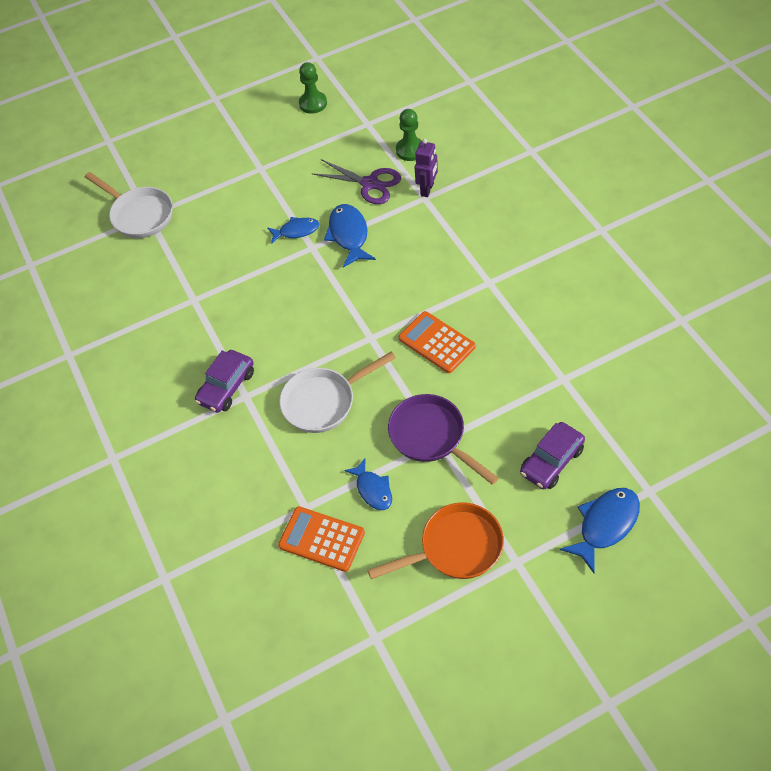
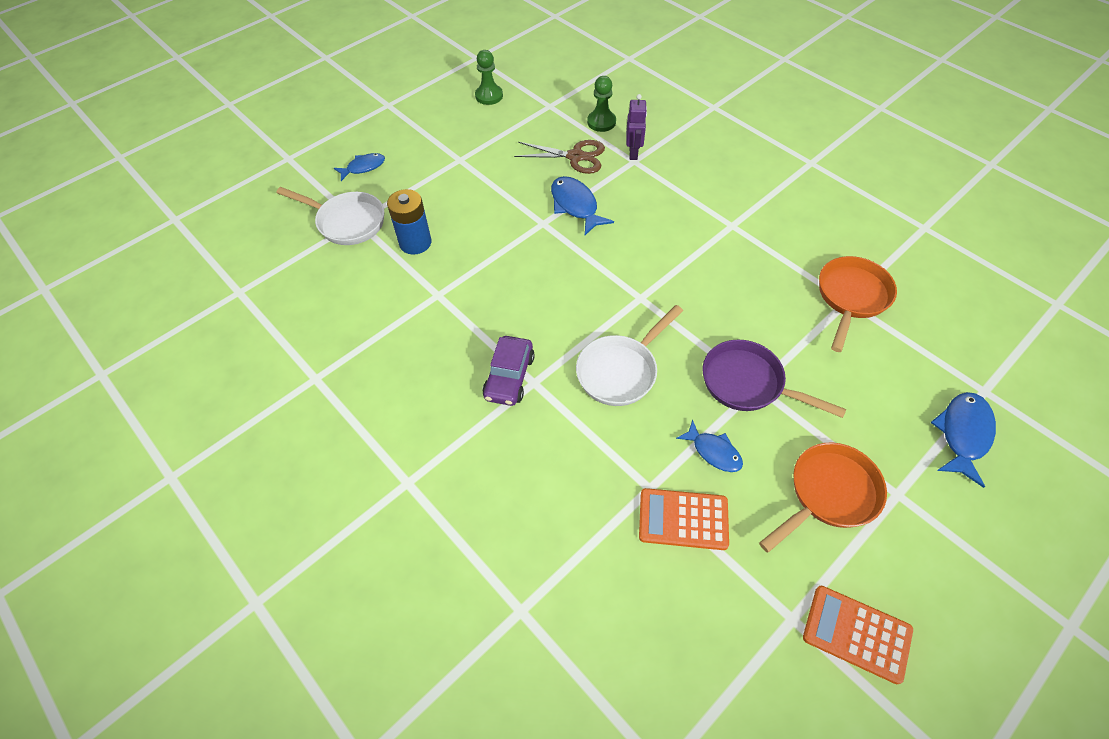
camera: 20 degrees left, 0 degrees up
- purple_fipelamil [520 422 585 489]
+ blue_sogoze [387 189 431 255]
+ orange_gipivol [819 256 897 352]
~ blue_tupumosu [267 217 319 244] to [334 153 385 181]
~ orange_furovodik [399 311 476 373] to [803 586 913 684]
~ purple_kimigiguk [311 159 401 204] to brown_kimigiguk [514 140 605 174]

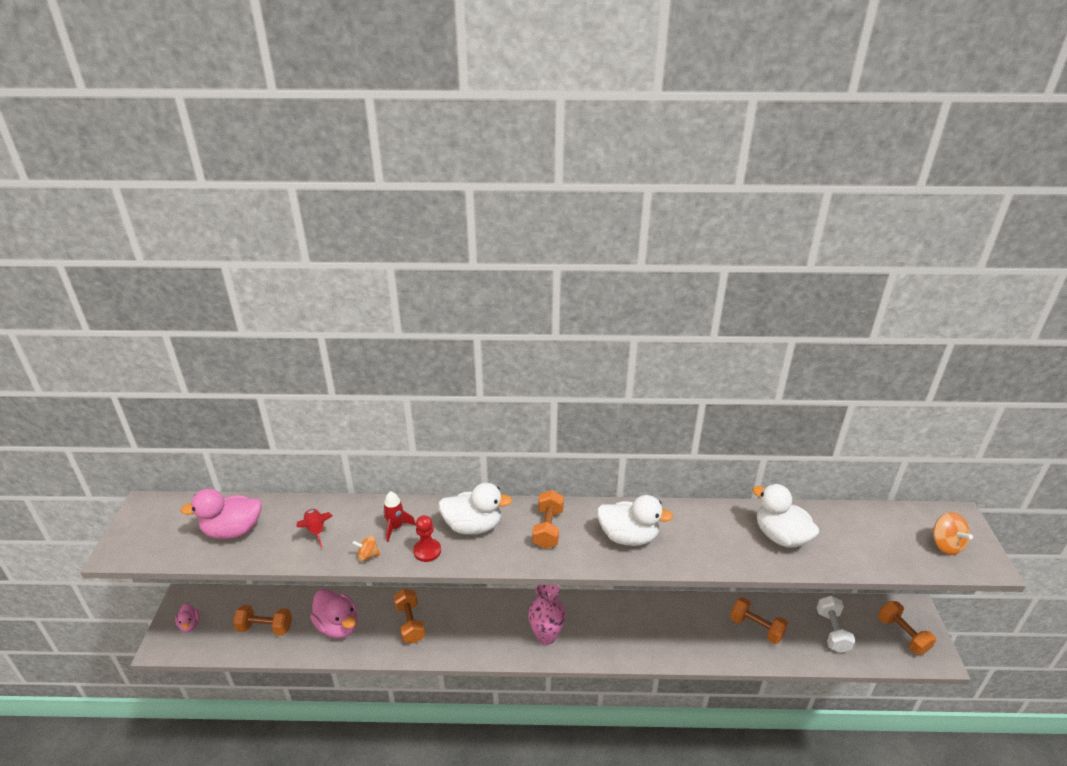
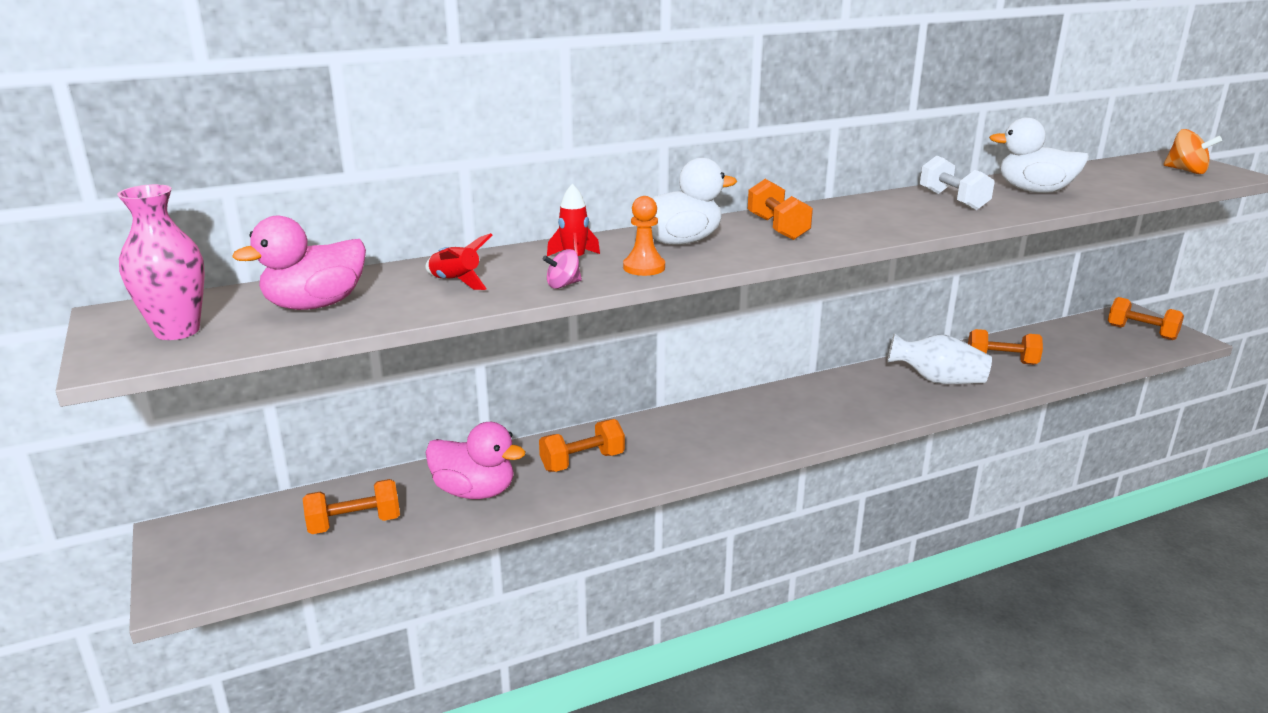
camera: 25 degrees left, 10 degrees down
- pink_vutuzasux [175 604 200 632]
- white_vutuzasux [597 495 673 546]
+ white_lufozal [887 333 992 384]
~ pink_lufozal [528 585 566 645] to [117 184 205 340]
~ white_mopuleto [817 596 855 653] to [920 155 994 210]
~ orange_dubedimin [352 535 380 561] to pink_dubedimin [543 249 582 289]
~ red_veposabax [413 515 441 562] to orange_veposabax [623 196 665 276]
~ orange_mopuleto [394 589 425 643] = [539 419 625 472] 75 degrees counterclockwise

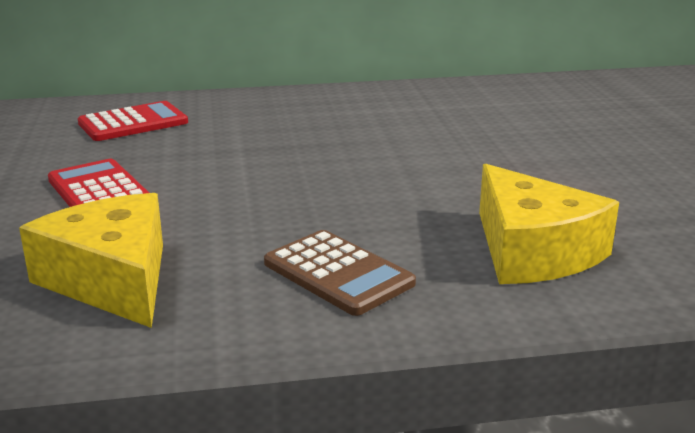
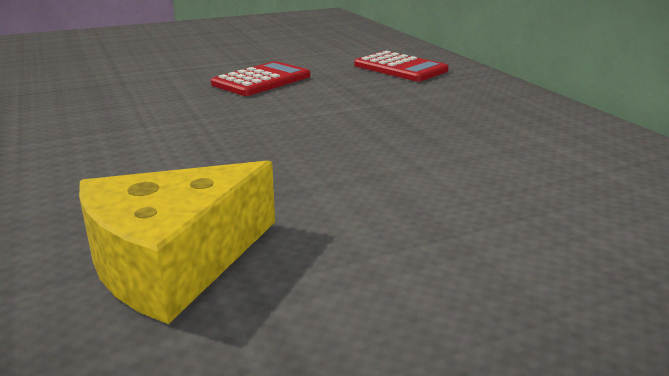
camera: 75 degrees right, 0 degrees up
- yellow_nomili [19 193 163 328]
- brown_furovodik [264 230 416 316]

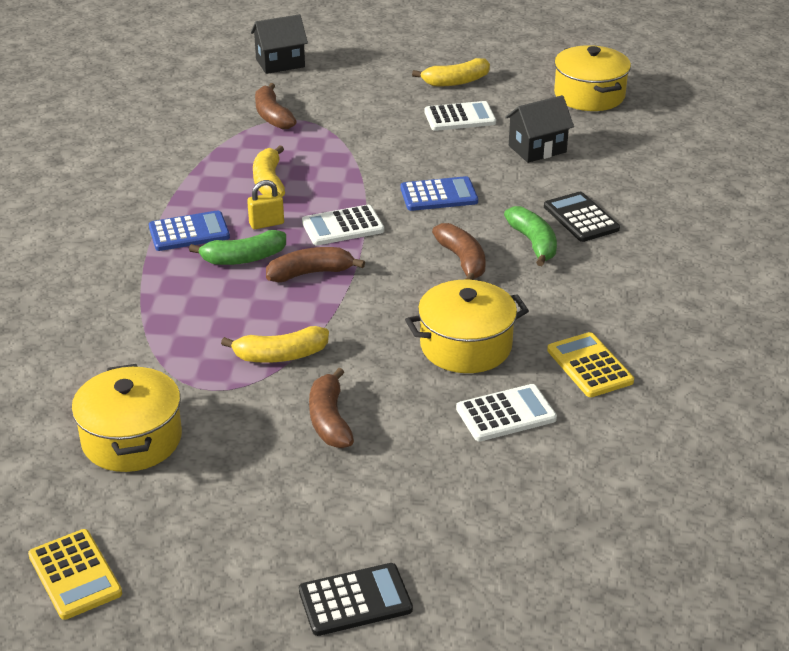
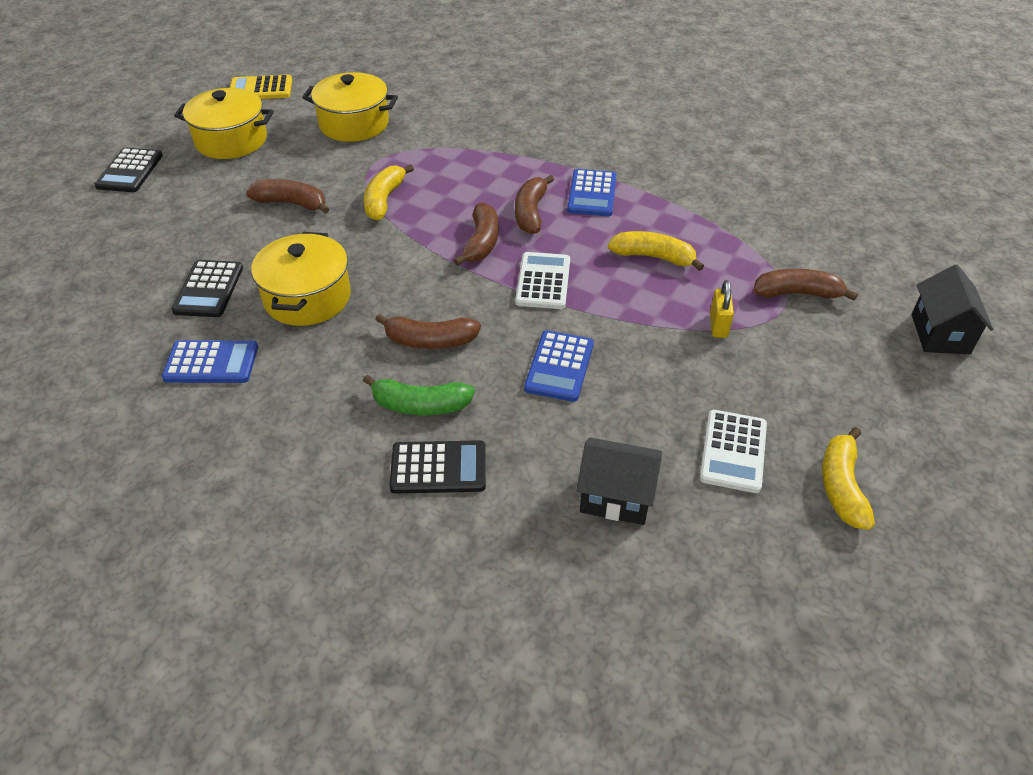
camera: 115 degrees right, 10 degrees up
~ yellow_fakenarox [247 180 284 229] to [710 280 734 338]
~ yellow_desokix [554 45 631 111] to [174 88 274 159]
~ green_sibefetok [189 230 286 265] to brown_sibefetok [515 175 554 234]
~ white_furovodik [456 384 557 442] to black_furovodik [172 260 243 317]
~ yellow_furovodik [547 332 634 397] to blue_furovodik [162 340 258 383]
~ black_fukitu [505 95 574 163] = [577 437 662 525] 75 degrees counterclockwise

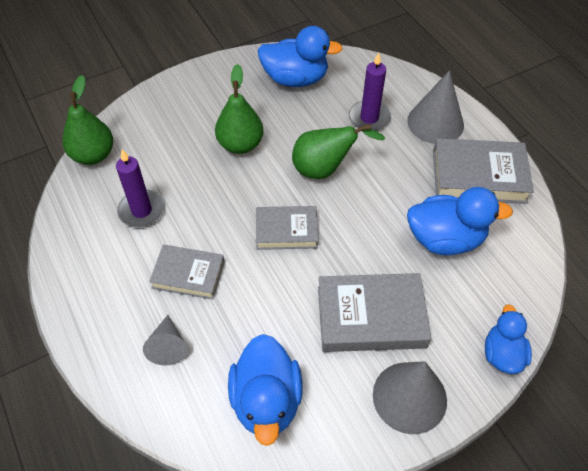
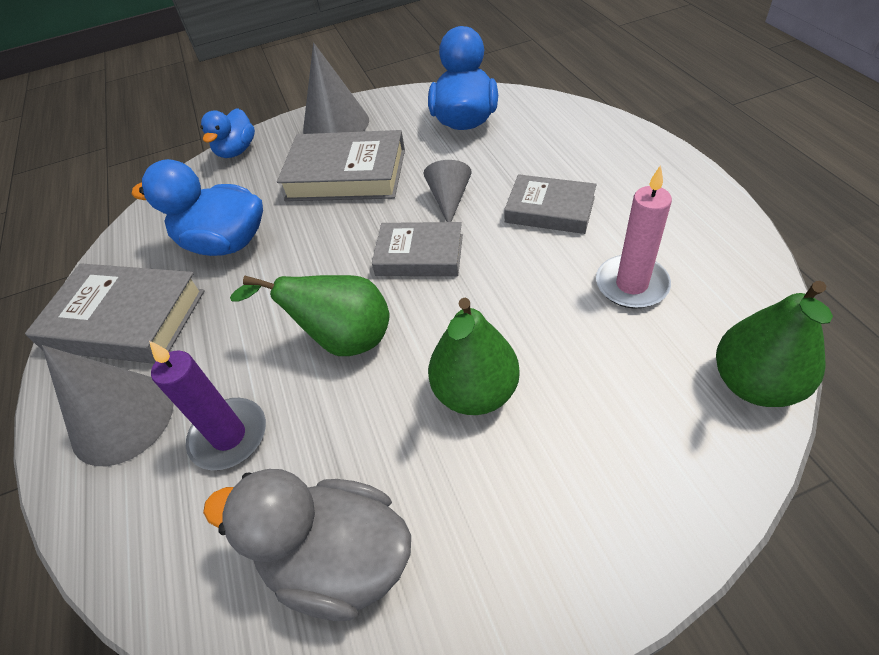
camera: 165 degrees left, 5 degrees down
~ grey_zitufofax [143 315 187 365] to [423 160 472 222]
~ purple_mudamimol [116 149 165 228] to pink_mudamimol [596 165 672 309]
~ blue_vutuzasux [258 26 343 87] to grey_vutuzasux [203 469 411 621]

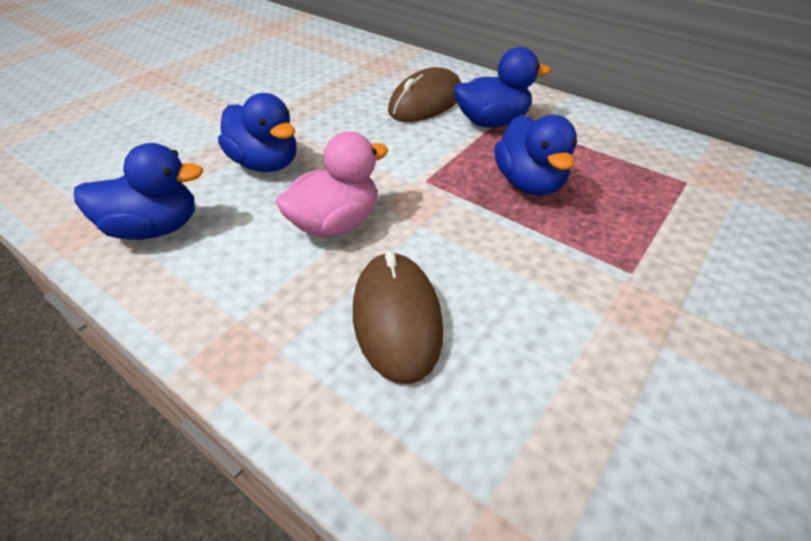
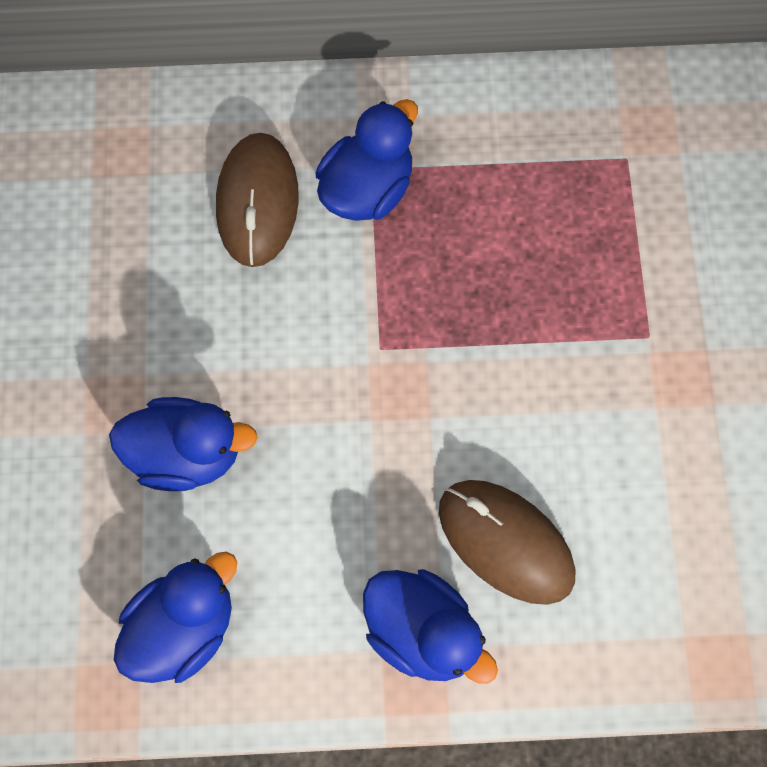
camera: 40 degrees left, 25 degrees up
- pink_vutuzasux [276 131 388 238]
~ blue_vutuzasux [494 115 577 196] to [363 569 498 684]

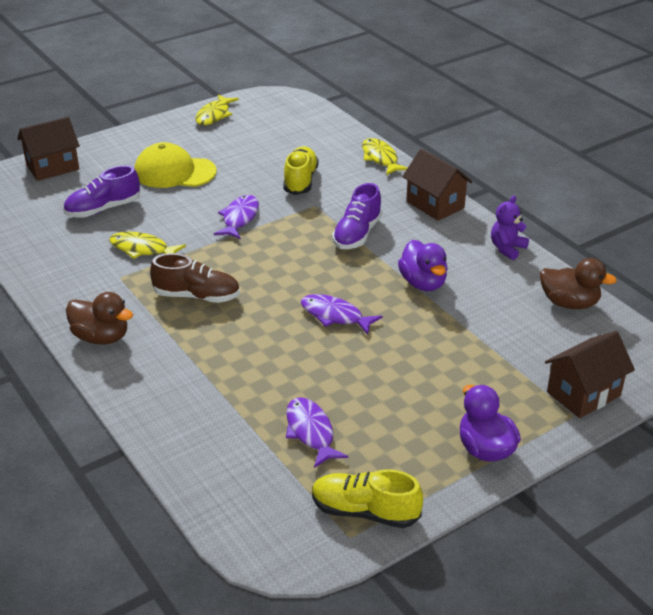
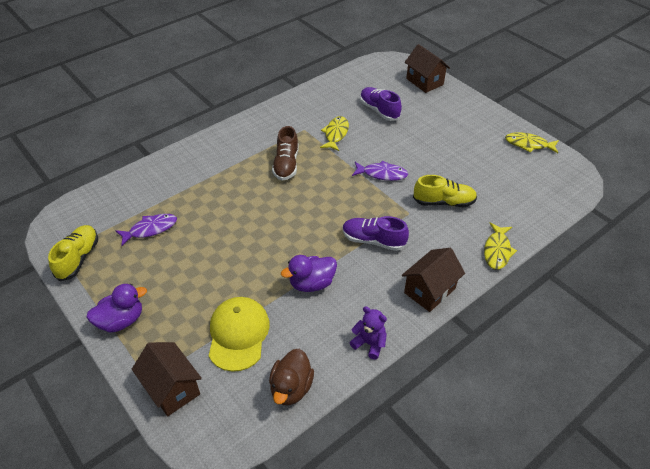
camera: 85 degrees right, 10 degrees up
- brown_vutuzasux [66 292 133 345]
- purple_tupumosu [301 294 382 335]
~ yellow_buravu [134 142 217 188] to [208 297 270 372]
~ yellow_tupumosu [362 138 408 175] = [484 222 517 269] 135 degrees clockwise

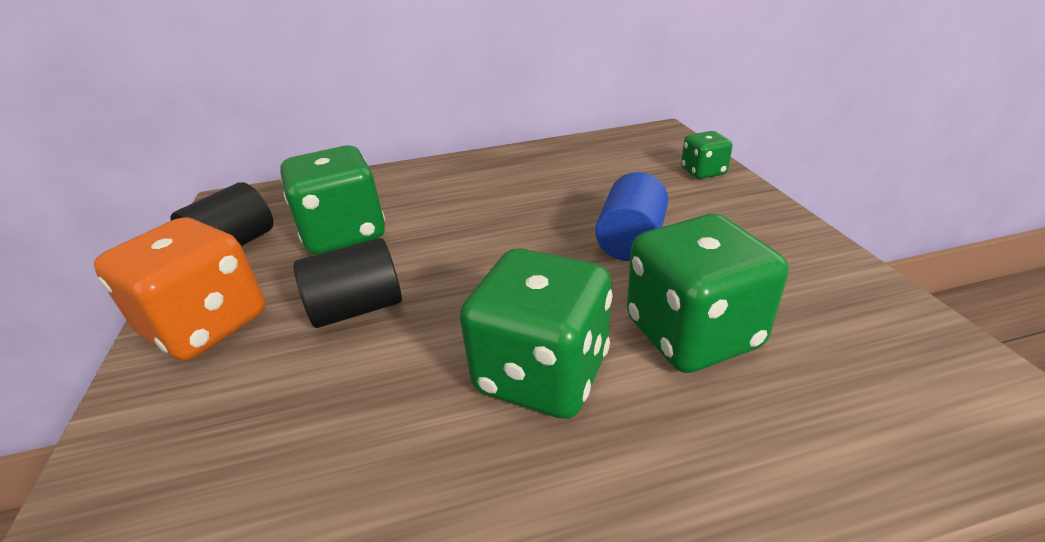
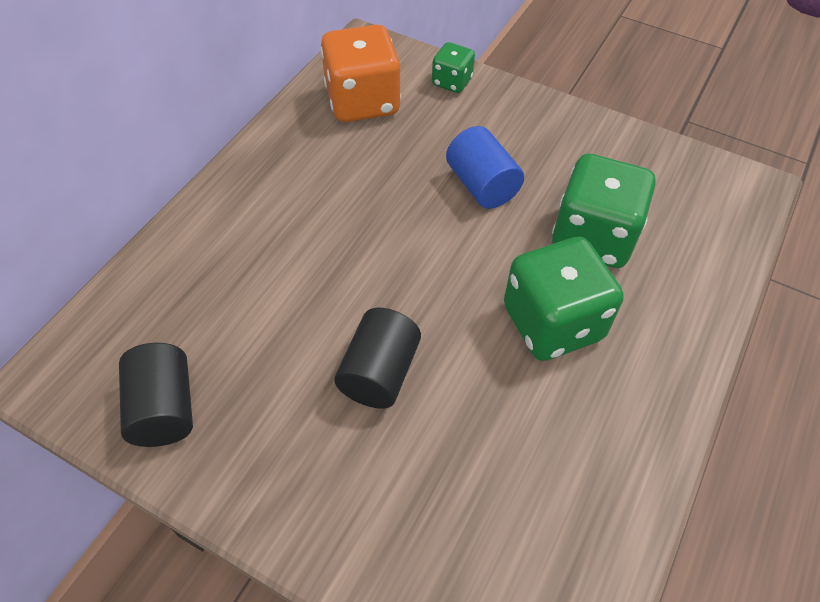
camera: 50 degrees left, 20 degrees up
- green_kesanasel [280 146 385 255]
~ orange_kesanasel [94 217 265 360] to [320 25 401 122]

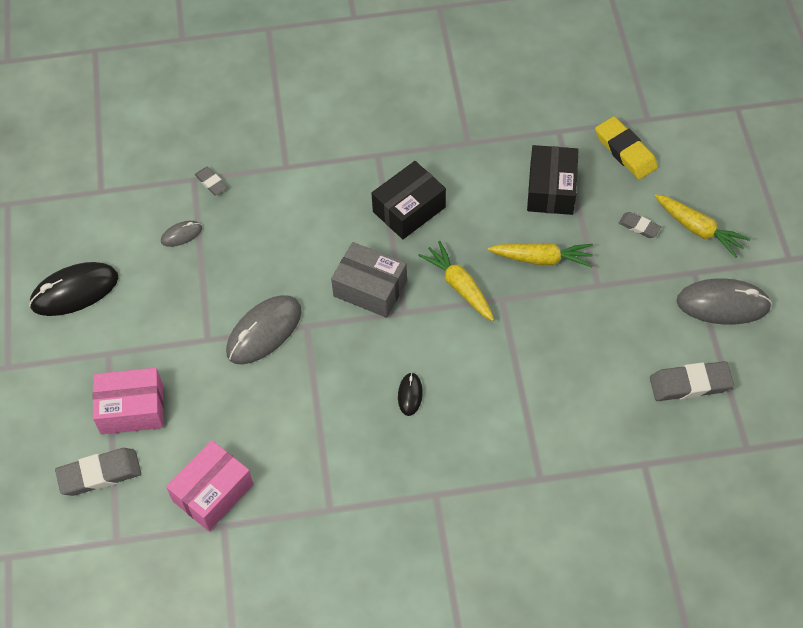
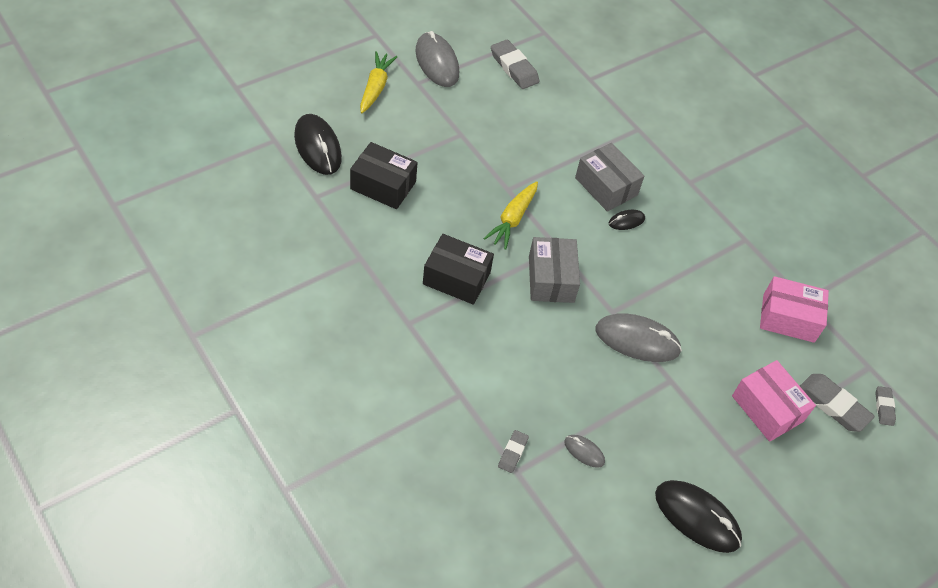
camera: 125 degrees left, 5 degrees down
- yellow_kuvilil [488 243 593 267]
+ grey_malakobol [575 143 644 212]
~ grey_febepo [619 212 661 238] to [875 386 896 426]
~ yellow_febepo [595 116 658 179] to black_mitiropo [294 114 342 175]
~ black_malakobol [527 145 579 215] = [350 142 418 209] 45 degrees clockwise

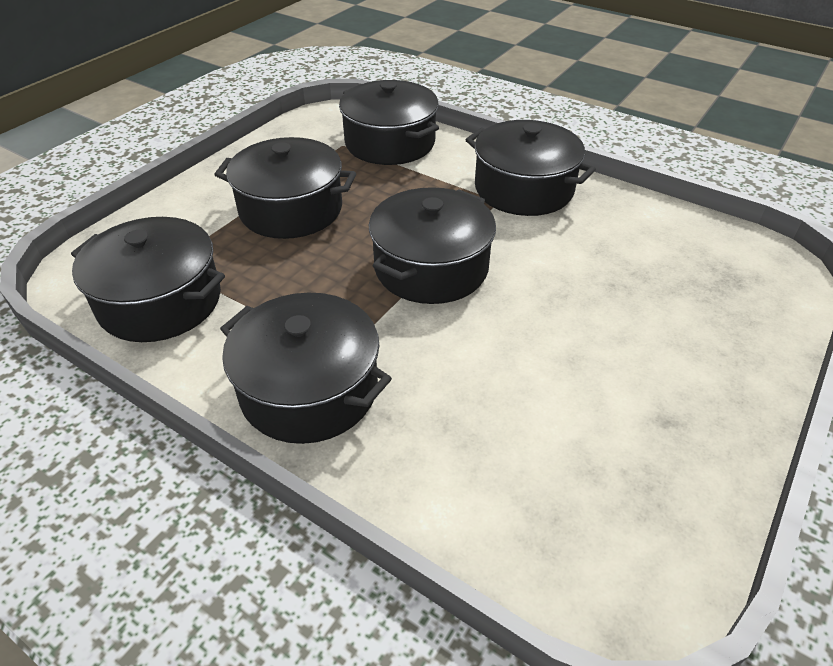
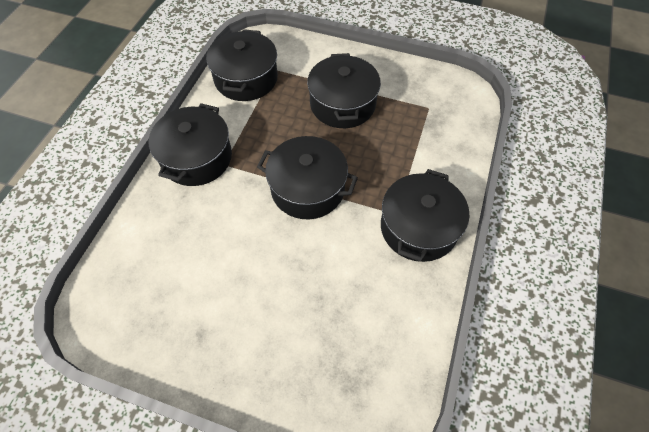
camera: 75 degrees right, 15 degrees up
- black_desokix [339 80 439 165]

